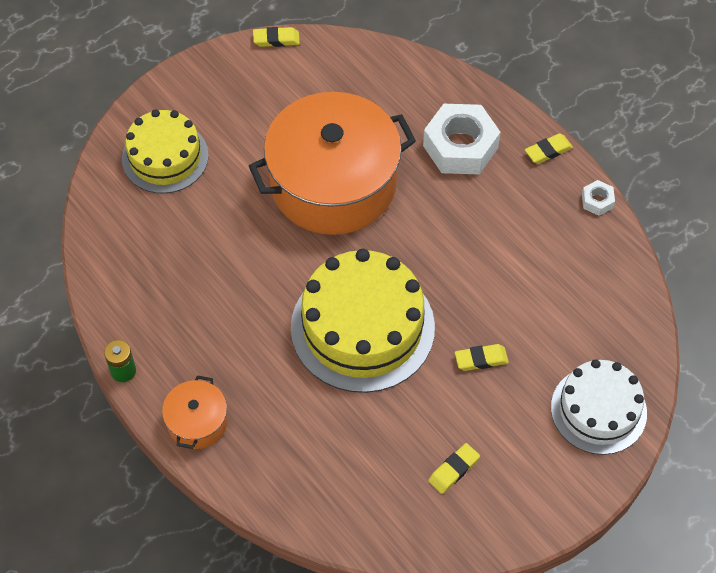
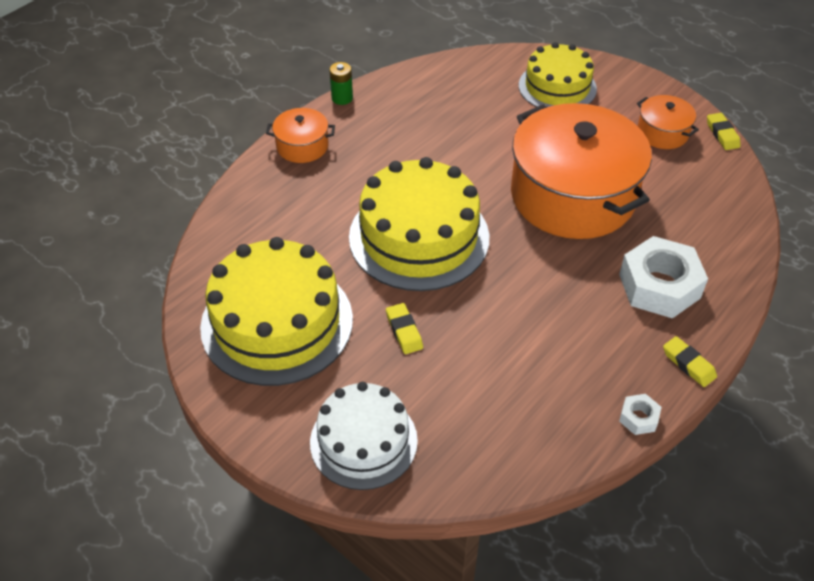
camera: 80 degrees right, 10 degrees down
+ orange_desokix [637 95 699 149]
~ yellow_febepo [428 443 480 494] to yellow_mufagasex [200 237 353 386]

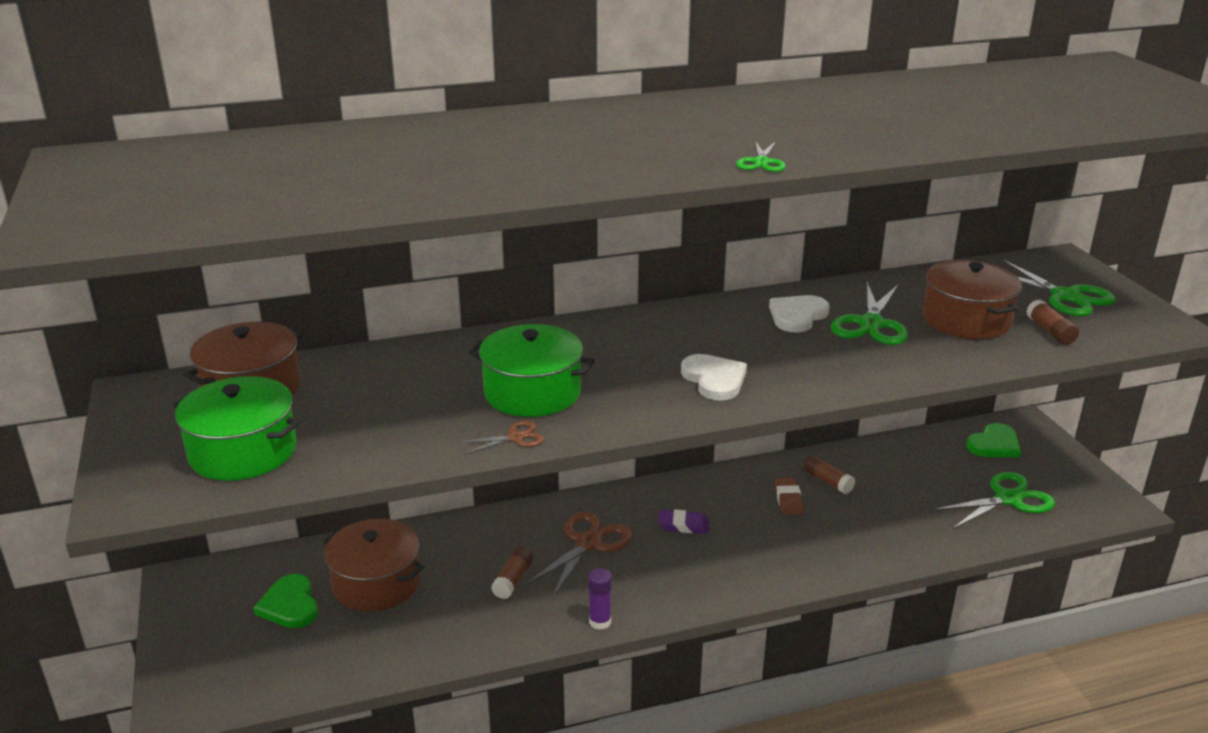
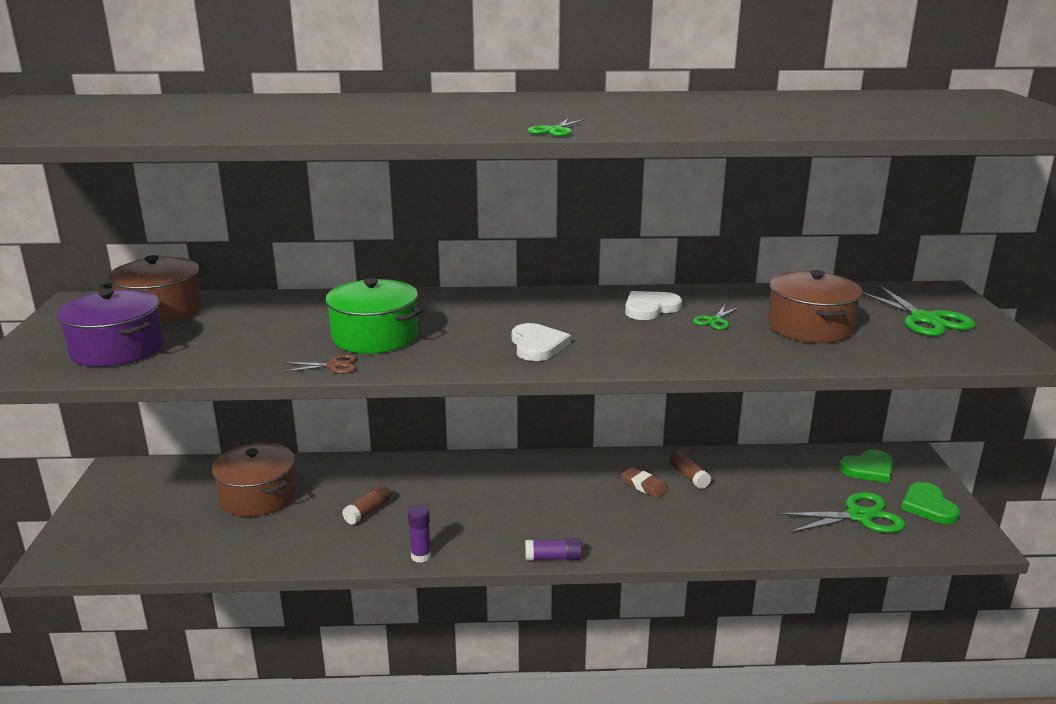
camera: 15 degrees right, 5 degrees down
- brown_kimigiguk [524 512 633 599]
- purple_febepo [658 510 709 534]
- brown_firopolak [1026 300 1079 345]
+ purple_firopolak [525 538 582 561]
~ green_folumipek [253 574 318 628] to [901 482 960 524]
~ green_desokix [173 376 300 481] to purple_desokix [57 289 164 367]
~ brown_febepo [775 478 804 515] = [621 467 668 498] 60 degrees counterclockwise
~ green_kimigiguk [831 282 908 345] = [693 305 739 330] x0.51

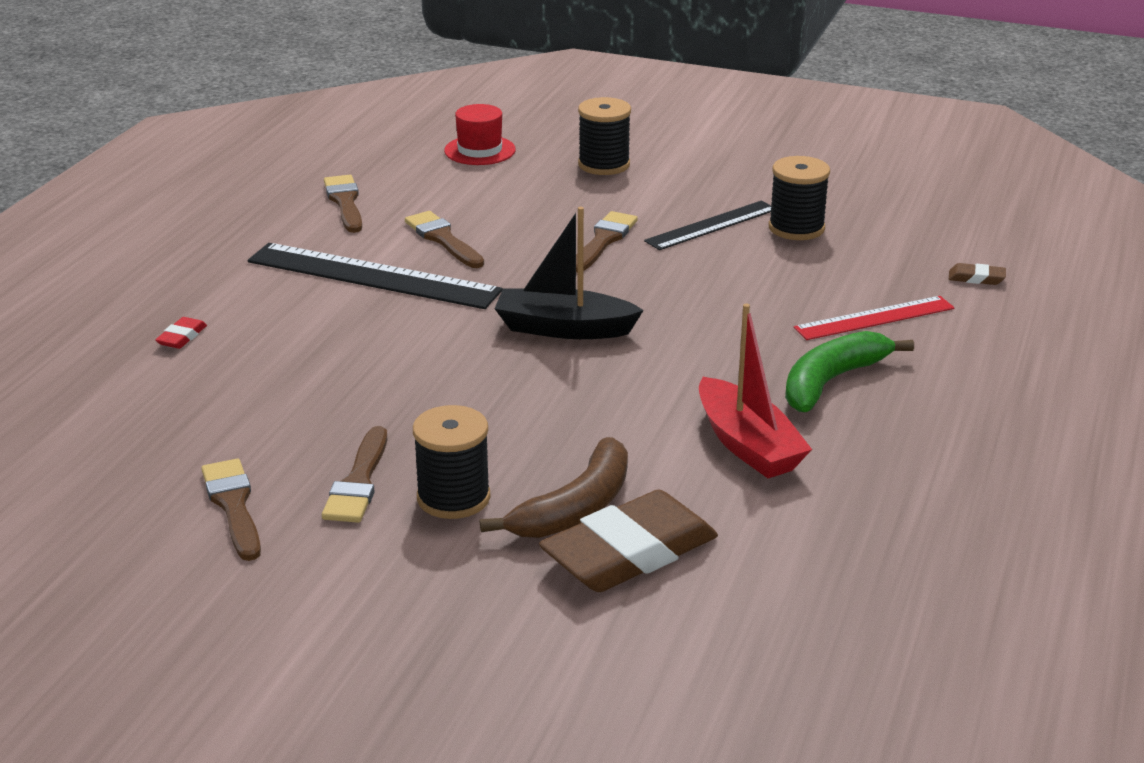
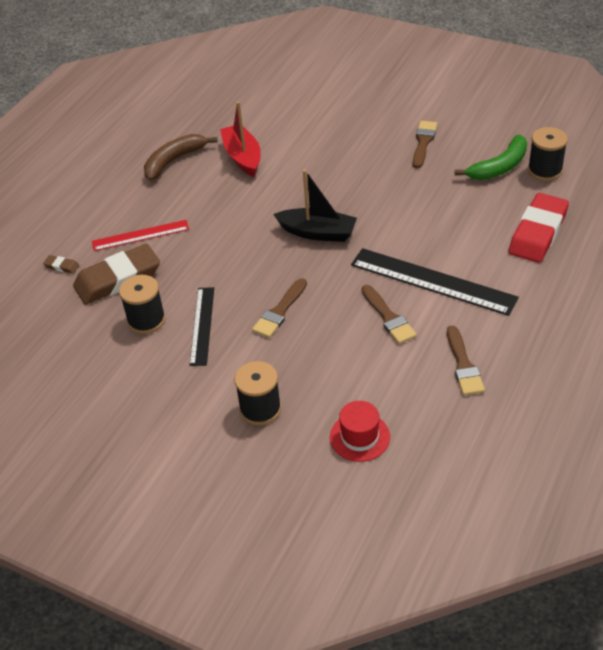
camera: 170 degrees left, 15 degrees up
- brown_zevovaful [201 459 261 561]
~ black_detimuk [413 405 490 519] to [528 127 568 181]
~ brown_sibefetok [480 437 628 538] to [144 134 218 181]
~ brown_febepo [539 490 718 592] to [73 244 160 305]
~ green_sibefetok [785 331 914 412] to [455 134 527 180]
~ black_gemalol [644 201 772 250] = [190 287 214 366] 60 degrees counterclockwise
~ red_febepo [155 317 207 349] = [509 193 569 263] x2.50

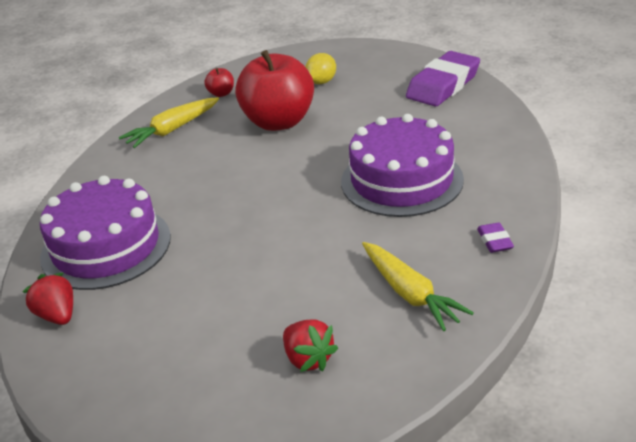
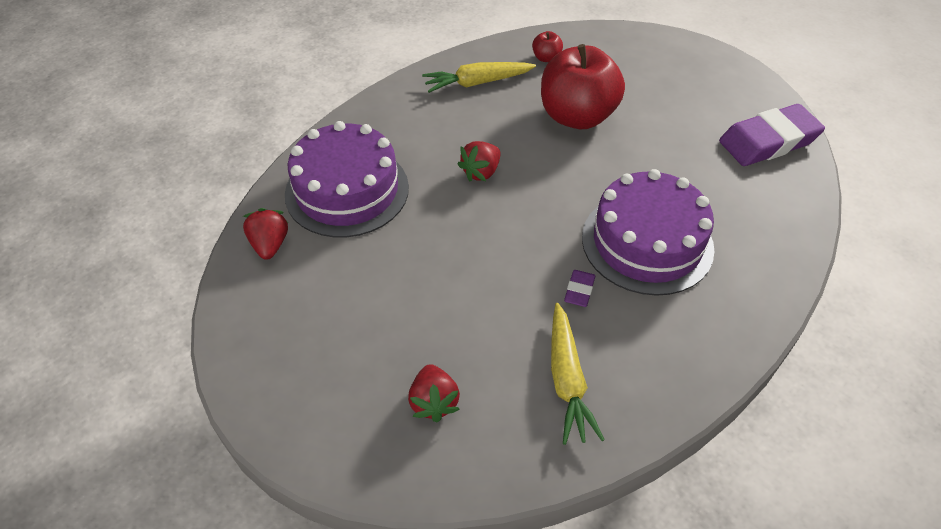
camera: 25 degrees right, 15 degrees up
- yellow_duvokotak [305 53 336 84]
+ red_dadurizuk [457 141 501 181]
~ purple_febepo [477 222 514 253] to [564 270 596 307]

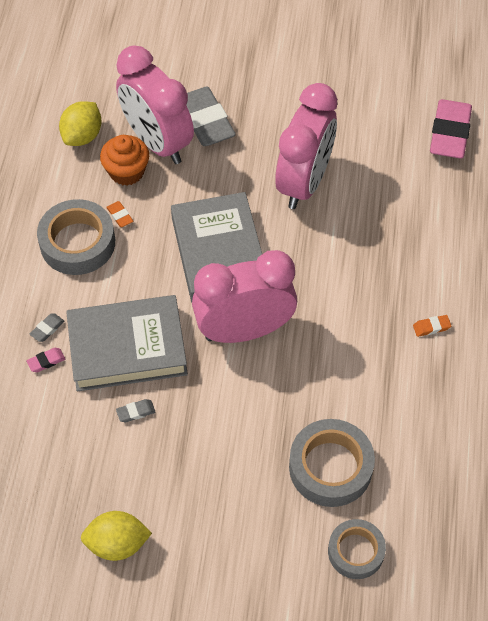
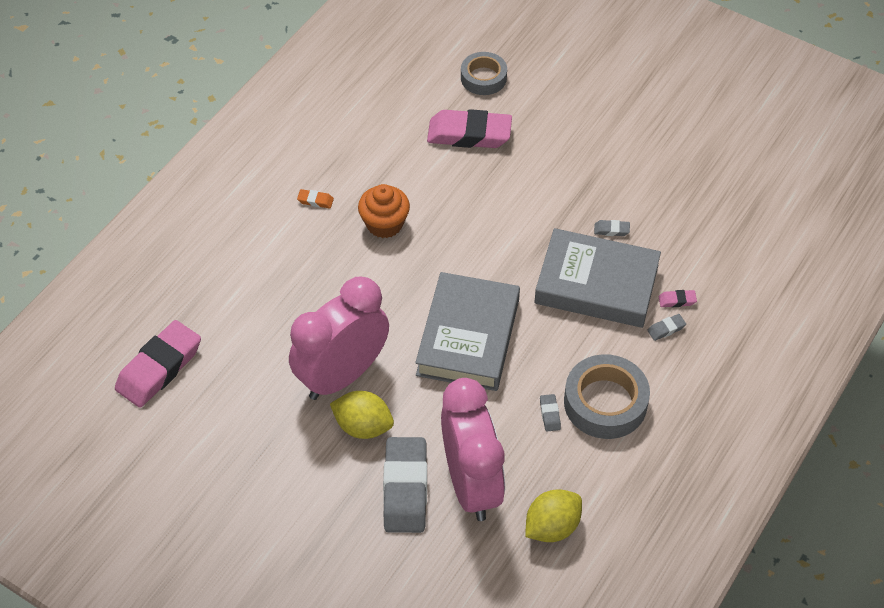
camera: 155 degrees left, 5 degrees down
- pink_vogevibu [192 250 297 343]
~ yellow_duvokotak [81 511 152 561] to [330 391 394 439]
~ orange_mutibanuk [100 135 149 186] to [358 184 410 238]
~ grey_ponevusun [289 419 375 507] to pink_febepo [427 109 512 148]
~ orange_febepo [106 201 133 227] to grey_febepo [540 394 561 431]

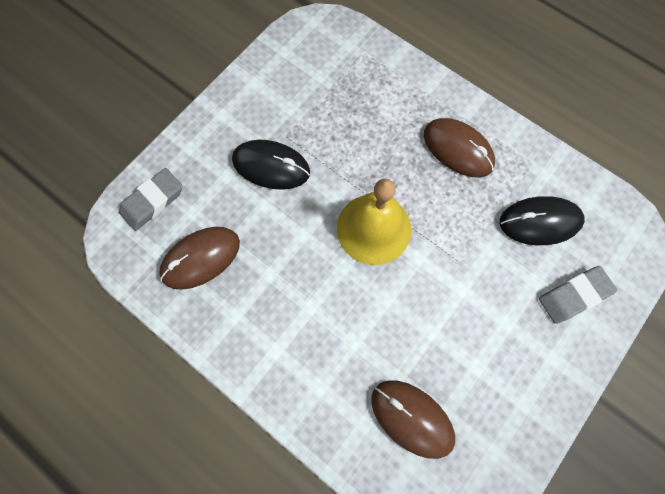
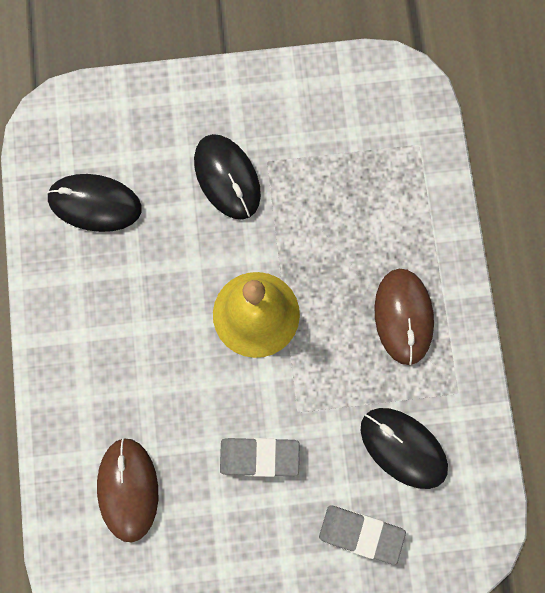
camera: 45 degrees right, 5 degrees up
~ grey_febepo [119 168 182 231] to [220 438 299 477]
~ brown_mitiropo [159 227 240 290] to black_mitiropo [47 174 141 232]

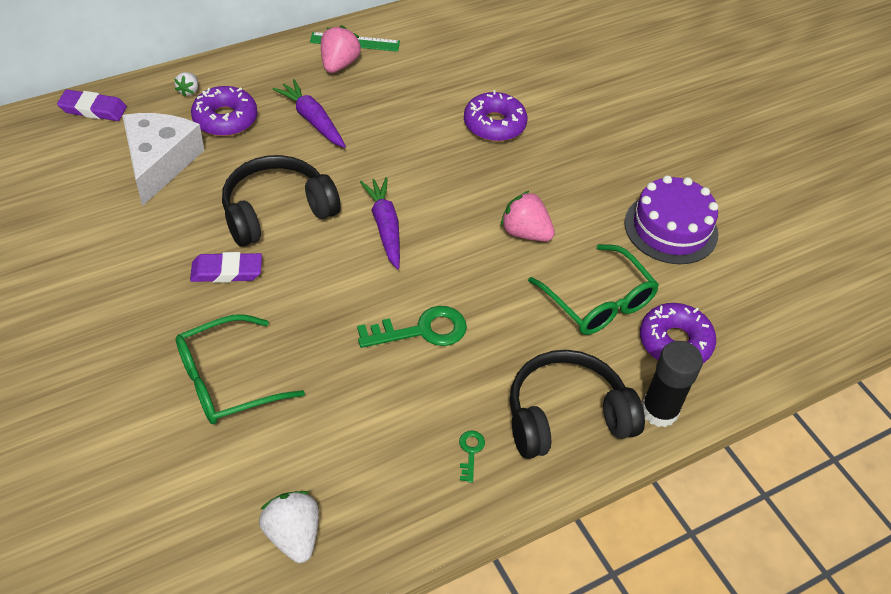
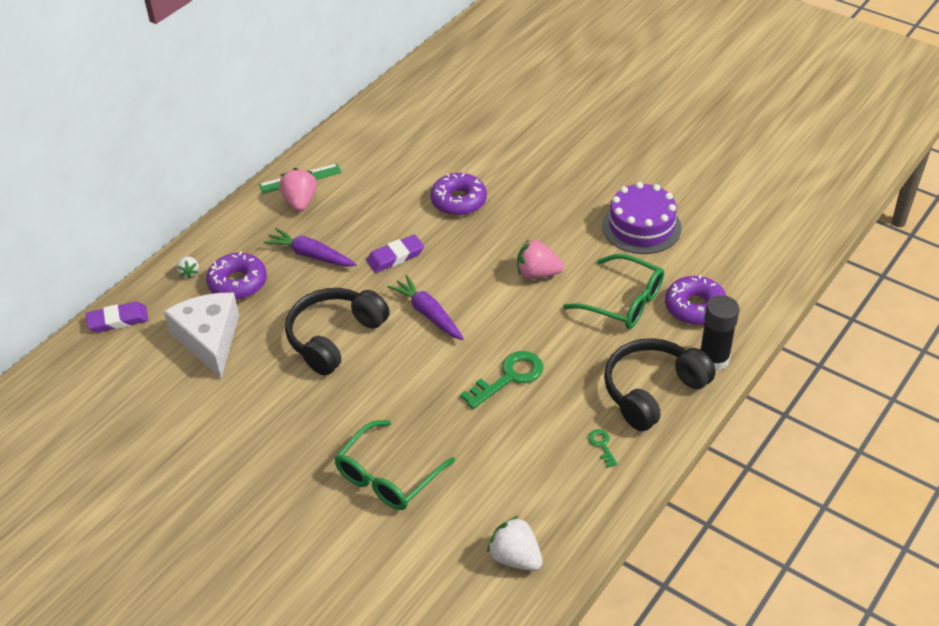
camera: 20 degrees left, 5 degrees down
~ purple_febepo [190 252 262 283] to [366 234 424 273]

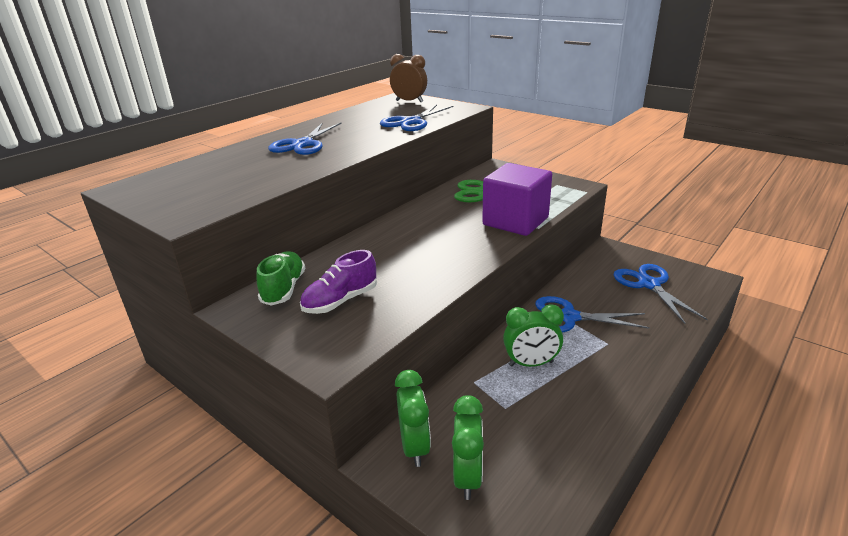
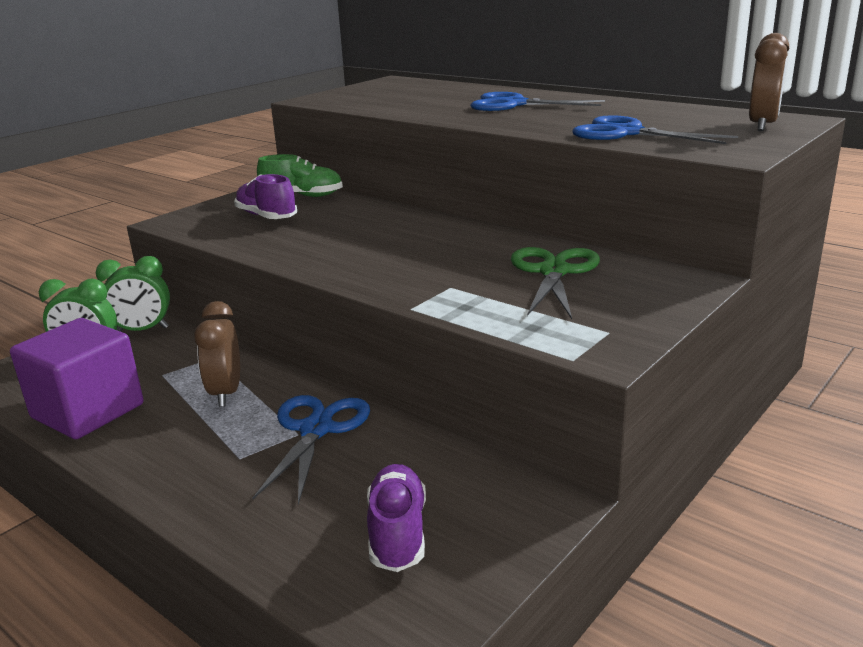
camera: 90 degrees right, 5 degrees down
~ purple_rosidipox [482 163 552 236] to [10 318 144 439]
~ blue_kimigiguk [614 264 708 324] to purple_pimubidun [367 464 426 572]
~ green_vogevibu [503 304 564 367] to brown_vogevibu [194 301 240 407]

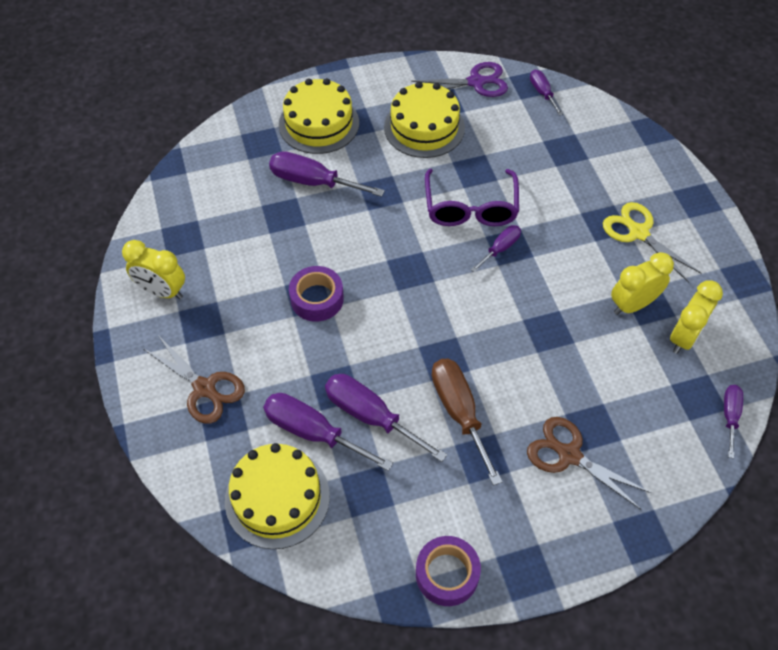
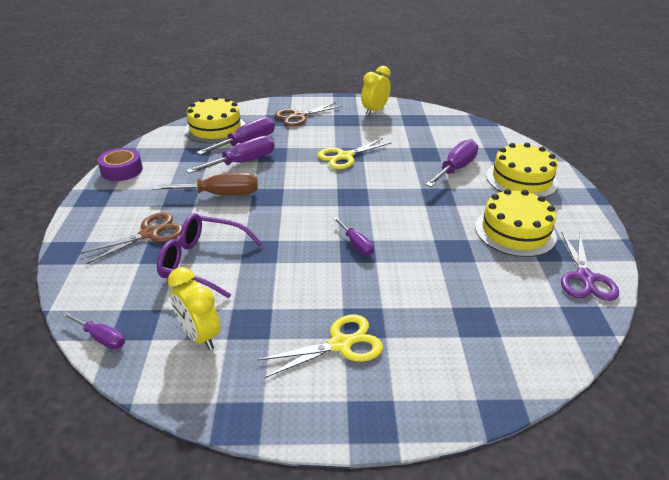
camera: 105 degrees right, 20 degrees down
- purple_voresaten [530 69 563 116]
- yellow_vogevibu [611 252 674 315]
~ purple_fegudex [425 169 519 226] to [157 213 263 298]
~ purple_ponevusun [289 266 344 322] to yellow_kimigiguk [318 138 392 169]

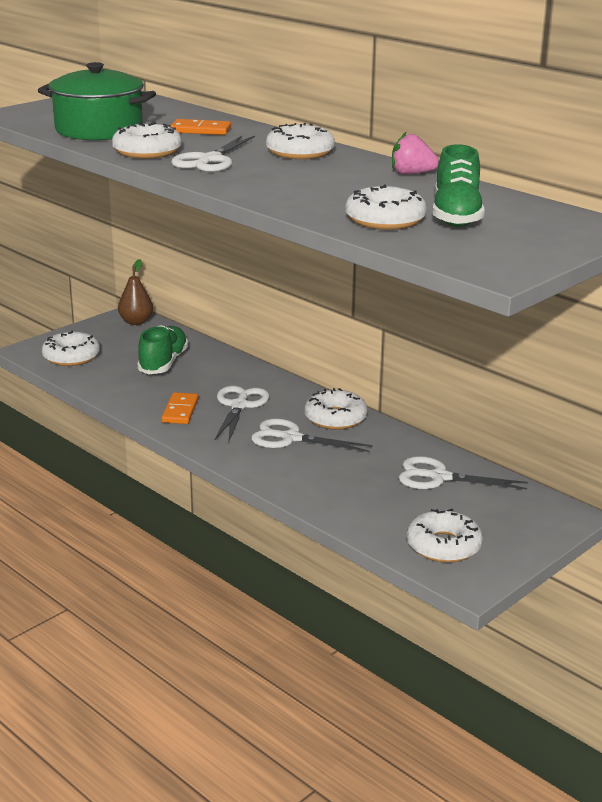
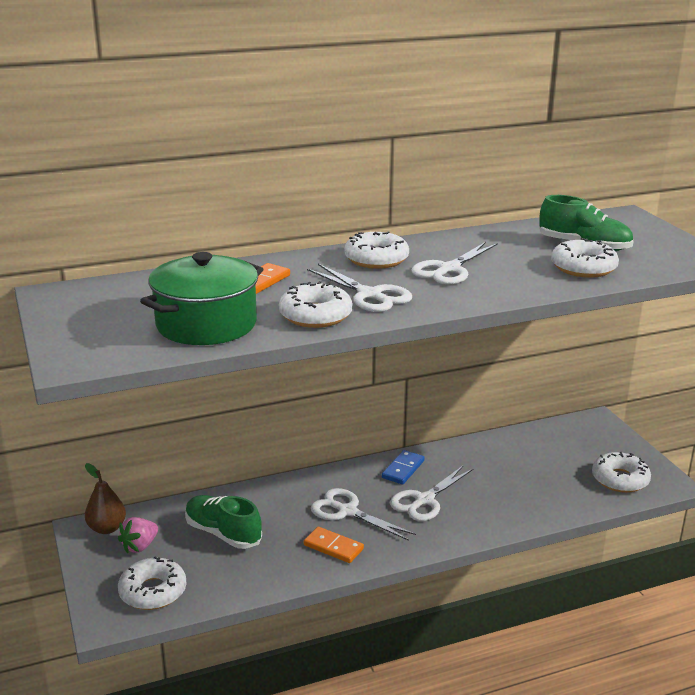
camera: 65 degrees left, 0 degrees up
~ pink_dadurizuk [392 132 439 174] to [118 517 158 553]
~ white_kimigiguk [399 456 528 490] to [411 242 498 285]
~ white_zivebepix [305 388 368 430] to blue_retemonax [382 450 425 484]

